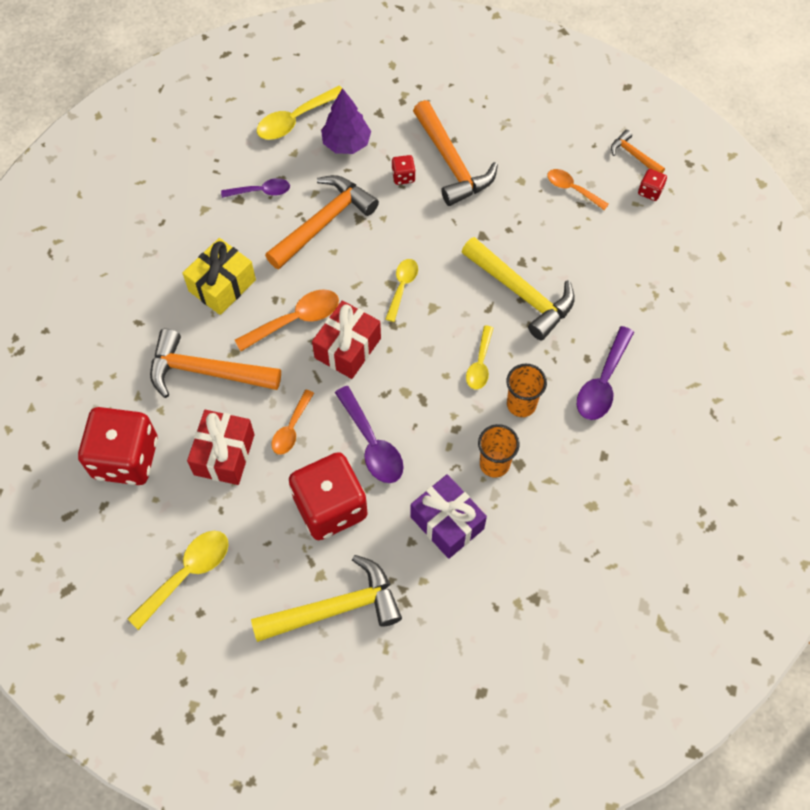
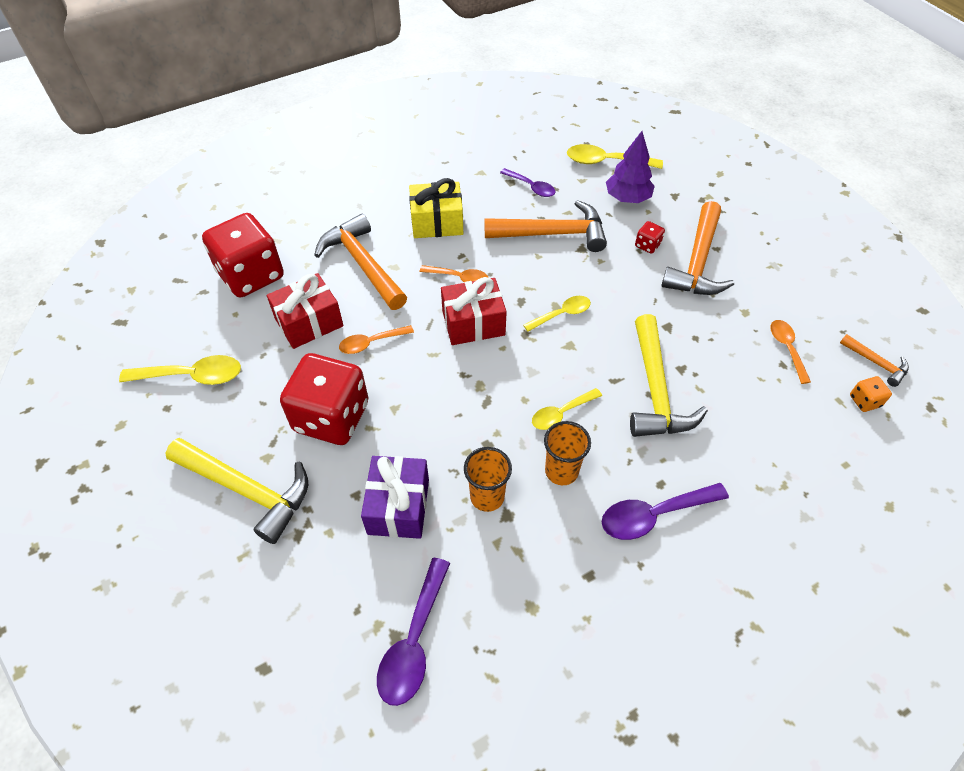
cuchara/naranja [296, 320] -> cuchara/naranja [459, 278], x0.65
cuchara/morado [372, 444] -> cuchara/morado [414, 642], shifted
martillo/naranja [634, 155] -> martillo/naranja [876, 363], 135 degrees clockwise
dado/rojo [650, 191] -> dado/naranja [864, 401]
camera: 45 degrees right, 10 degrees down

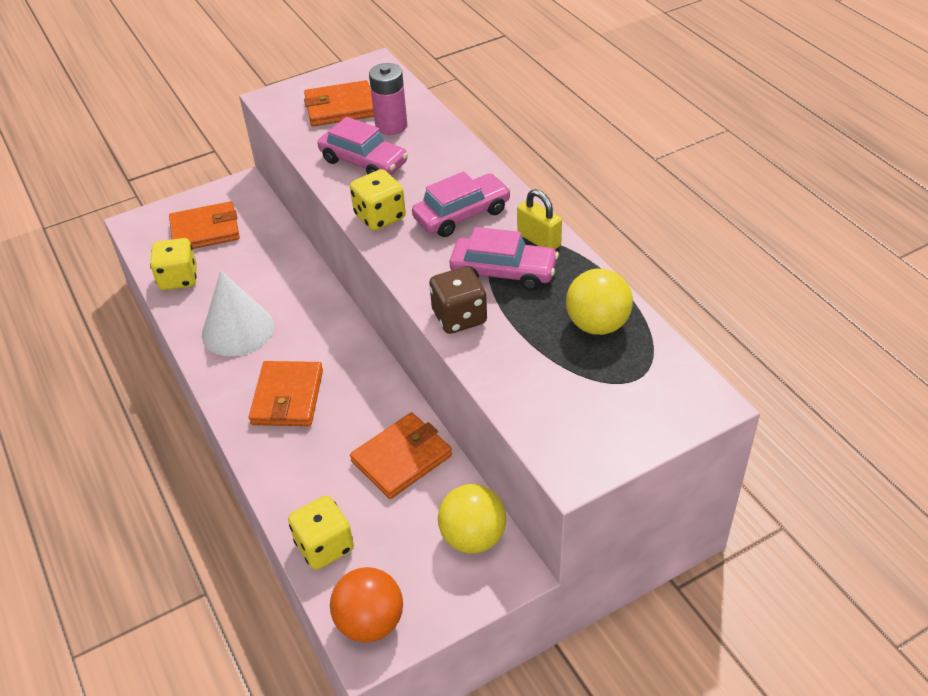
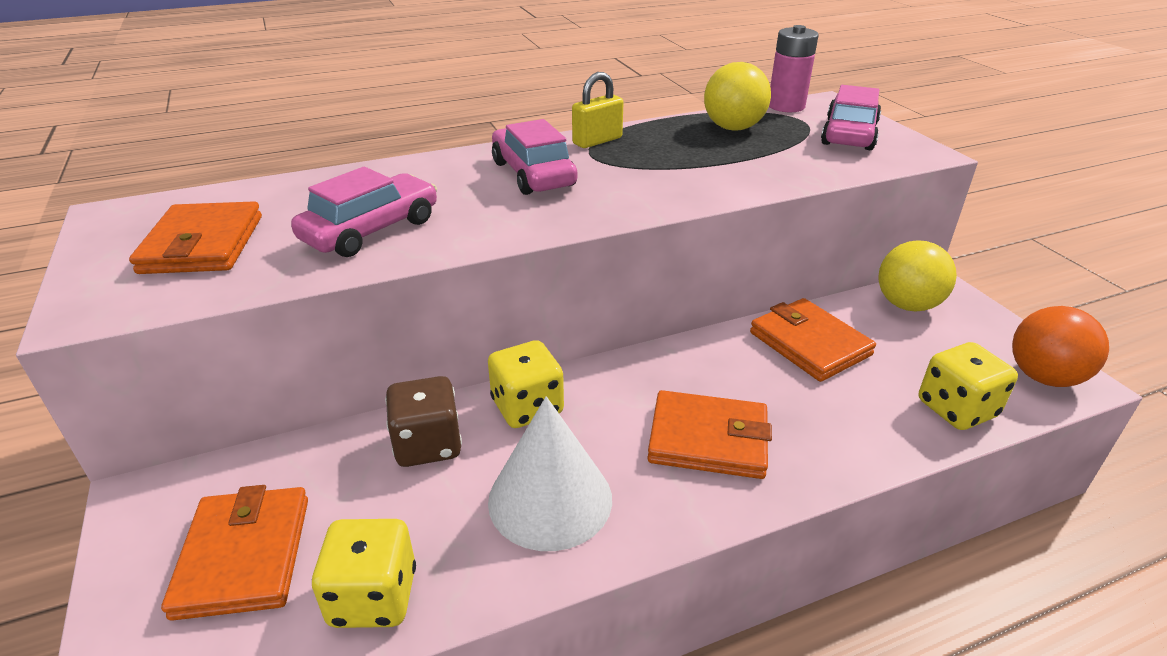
dado/amarillo [380, 217] -> dado/amarillo [527, 407], shifted
pila/rosa [391, 126] -> pila/rosa [786, 106], shifted
dado/marrón [459, 317] -> dado/marrón [428, 445], shifted
coche/rosa [503, 272] -> coche/rosa [849, 134], shifted
camera: 85 degrees left, 10 degrees down

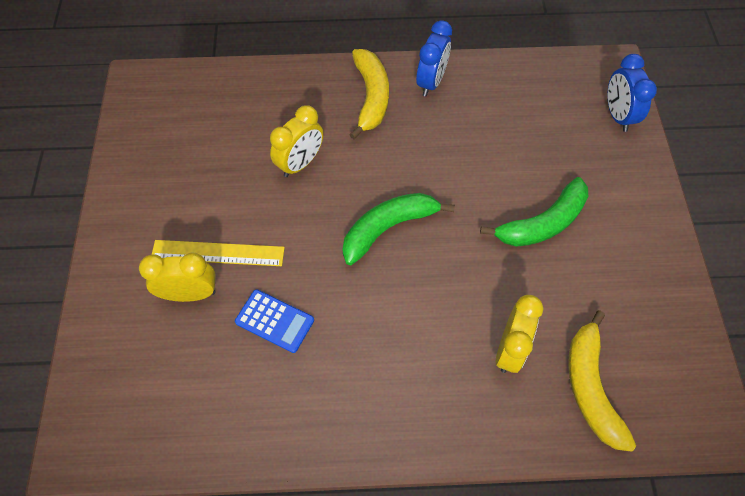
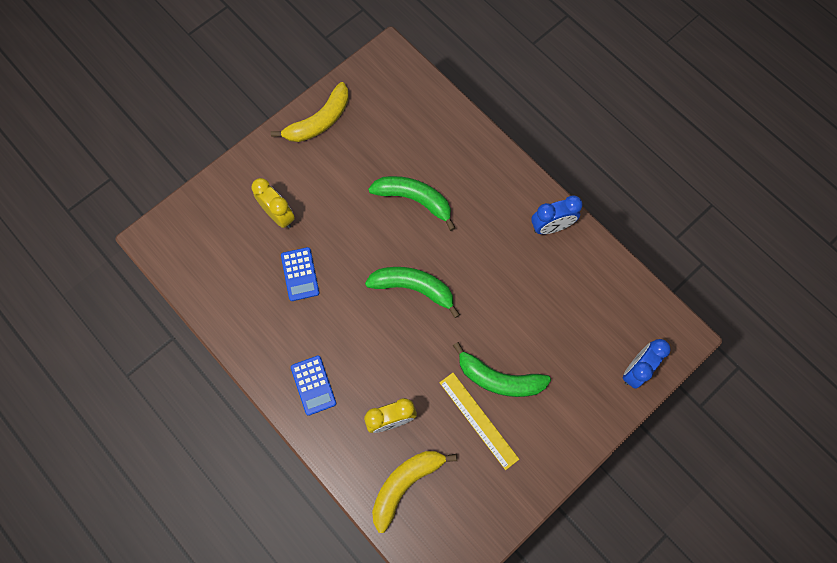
regla/amarillo [218, 253] -> regla/amarillo [478, 420], shifted
despertador/amarillo [300, 163] -> plátano/verde [414, 200]
plátano/amarillo [371, 97] -> plátano/amarillo [319, 121], shifted
none -> calculadora/azul [313, 385]
camera: 50 degrees right, 10 degrees up

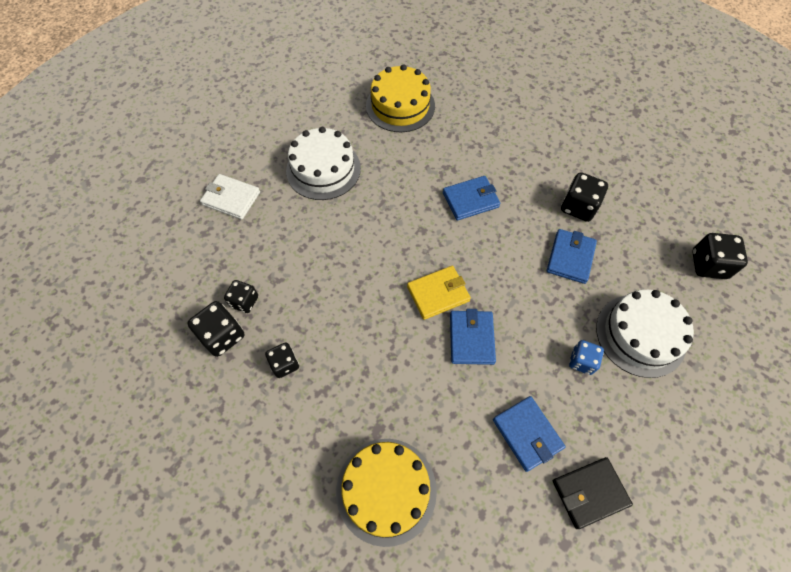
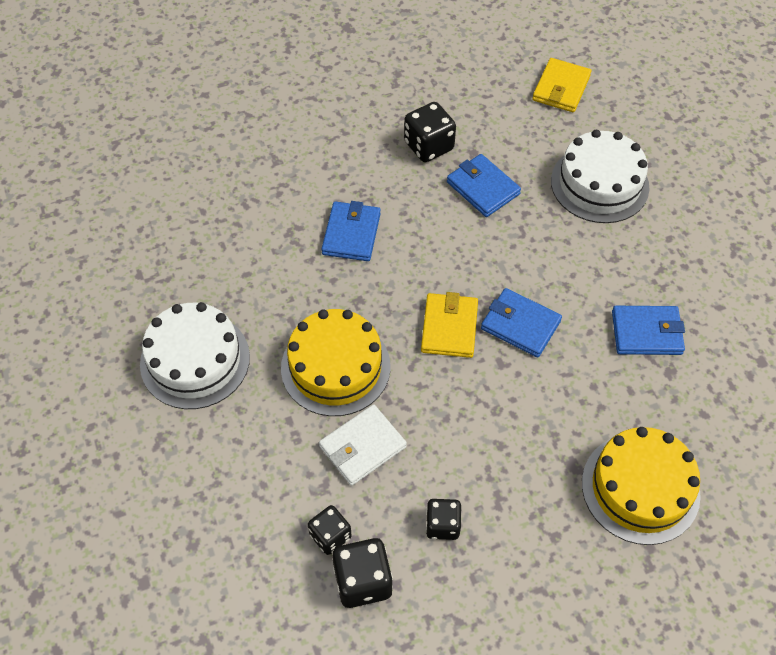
cartera/blanco [231, 198] -> cartera/blanco [362, 447], shifted
tarta/amarillo [400, 106] -> tarta/amarillo [335, 367], shifted
cartera/negro [589, 492] -> none
dado/azul [581, 361] -> none
dado/negro [708, 265] -> cartera/amarillo [561, 88]
camera: 60 degrees left, 5 degrees down

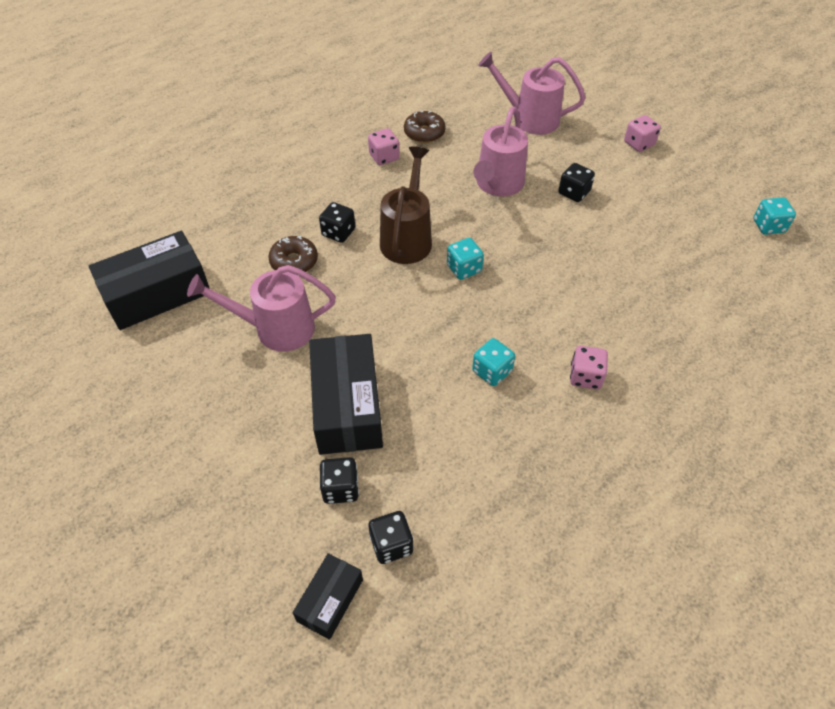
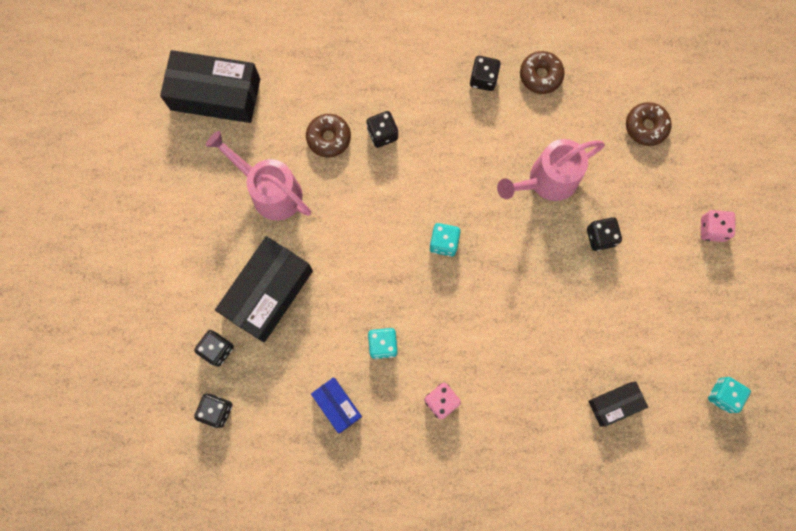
caja/negro [330, 600] -> caja/negro [615, 404], shifted
dado/rosa [384, 157] -> dado/negro [483, 79]
regadera/marrón [407, 237] -> none
regadera/rosa [529, 118] -> rosquilla/marrón [646, 126]
none -> caja/azul [337, 405]
camera: 40 degrees right, 25 degrees up

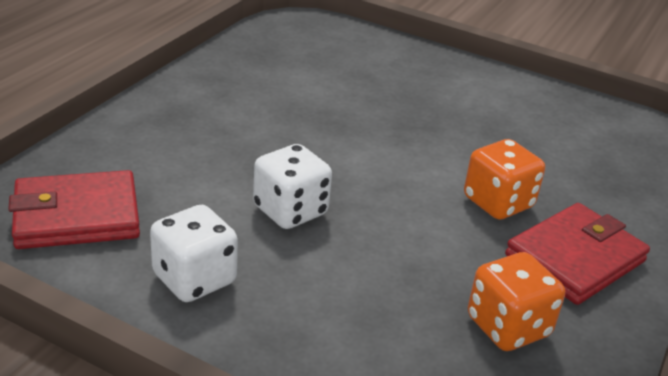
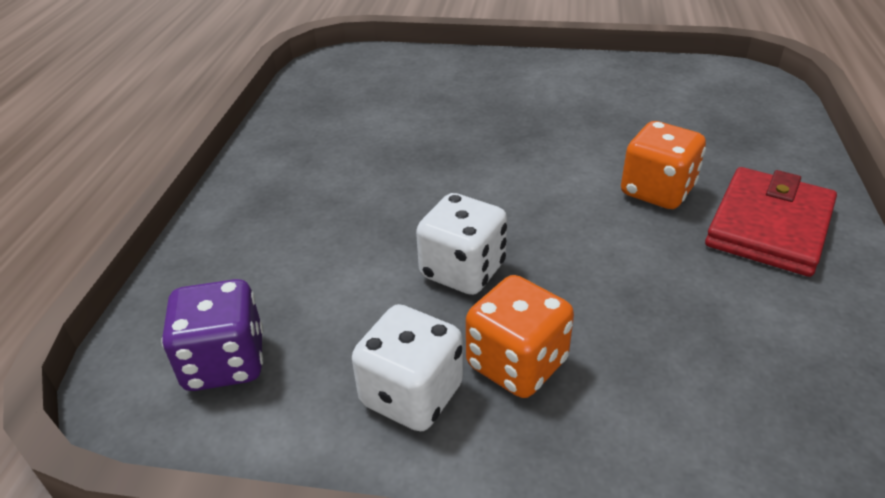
cartera/rojo [76, 216] -> dado/morado [225, 362]
dado/naranja [508, 327] -> dado/naranja [516, 364], shifted
camera: 15 degrees left, 5 degrees up

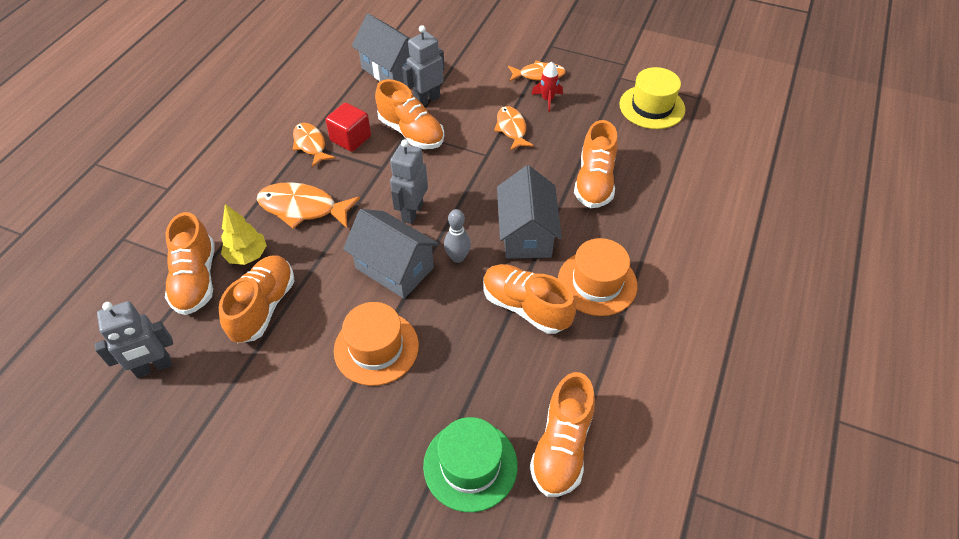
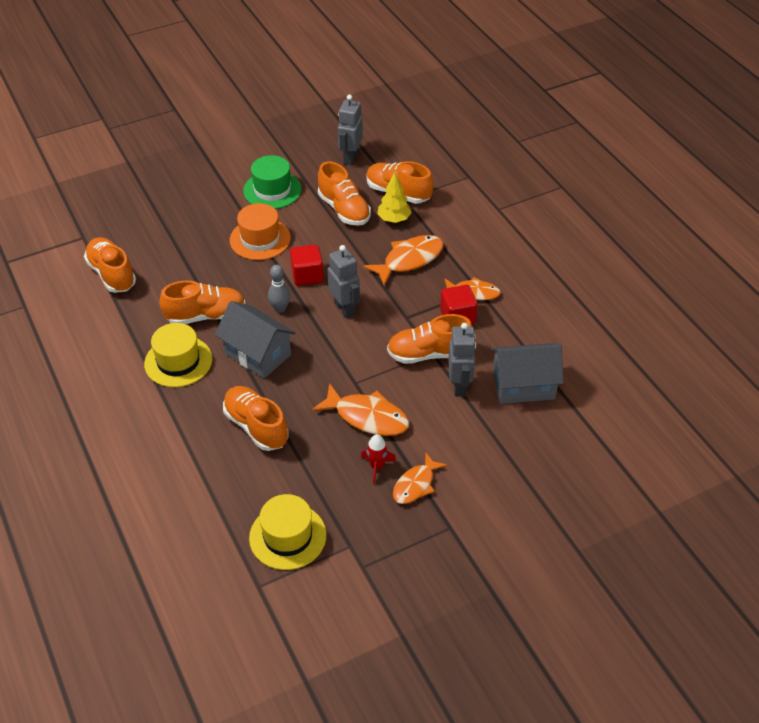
casa/gris [394, 268] -> cubo/rojo [307, 275]
sombrero/verde [470, 465] -> sombrero/verde [272, 190], shifted
pez/naranja [511, 129] -> pez/naranja [367, 417], x1.51
sombrero/naranja [597, 283] -> sombrero/amarillo [178, 361]
camera: 130 degrees right, 5 degrees down

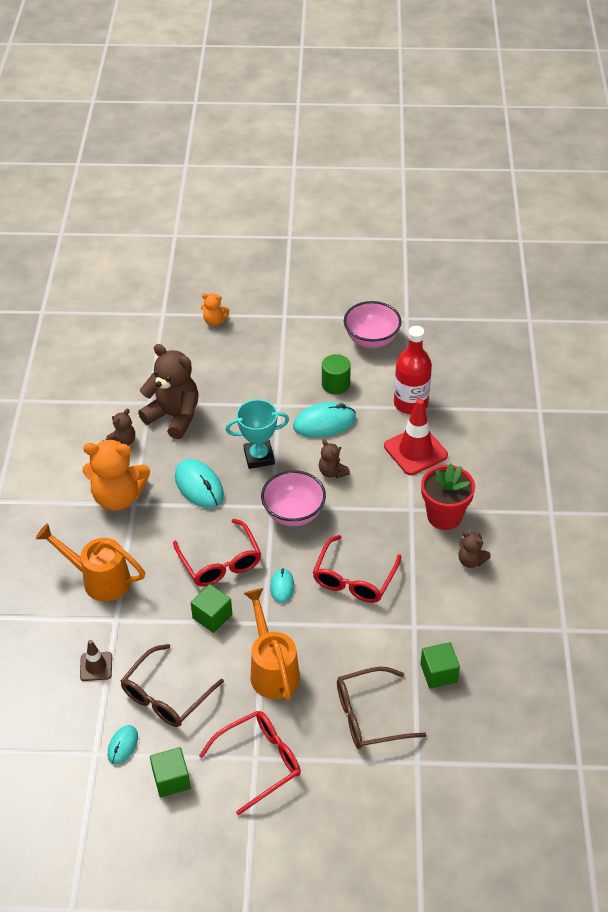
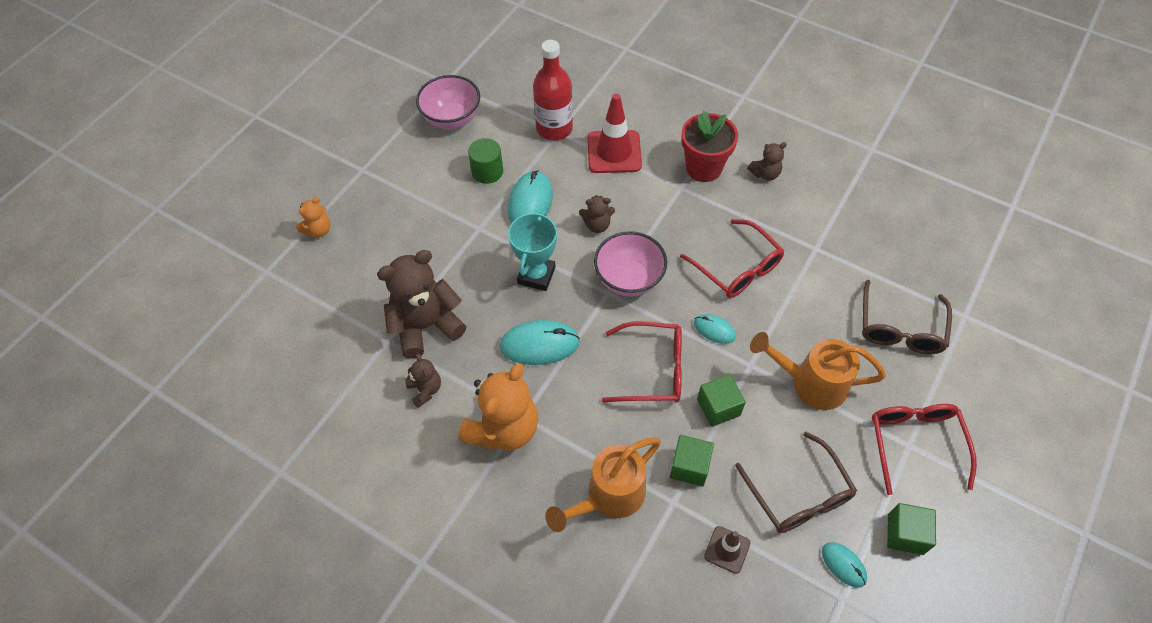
cubo/verde [438, 673] -> cubo/verde [689, 467], shifted
camera: 60 degrees left, 10 degrees up

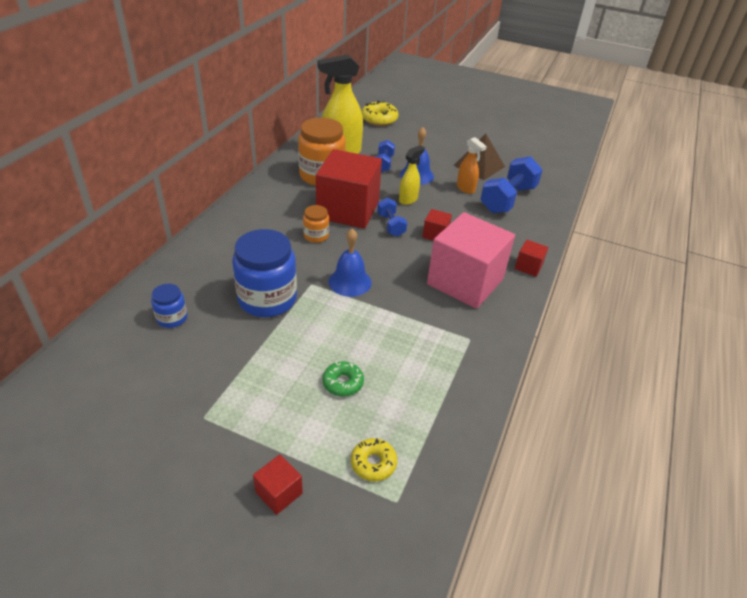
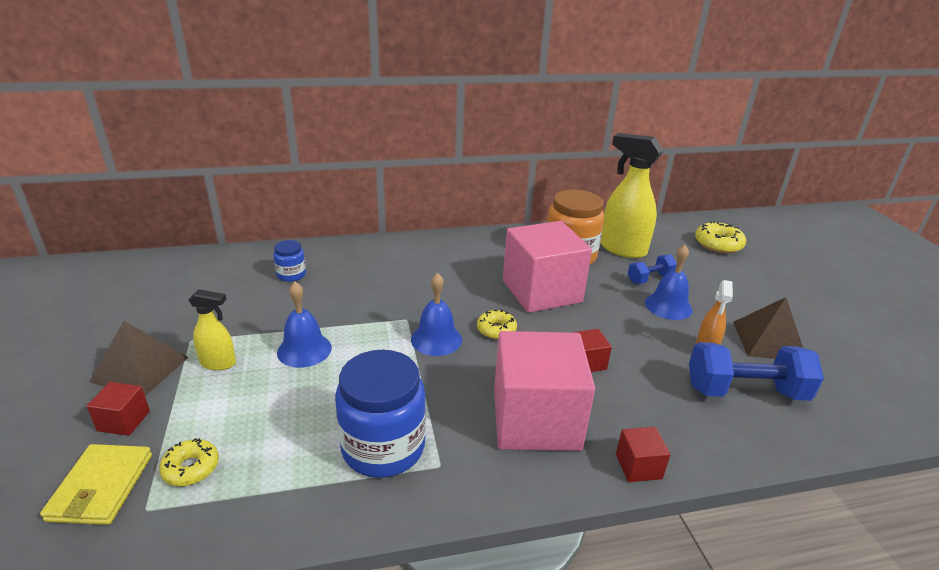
tarro/azul [267, 299] -> tarro/azul [383, 447], shifted
tarro/naranja [316, 236] -> none
cubo/rojo [348, 210] -> cubo/rosa [541, 291]
rosquilla/verde [343, 383] -> none
mancuerna/azul [391, 225] -> none
pulverizador/amarillo [408, 199] -> pulverizador/amarillo [219, 363], shifted
none -> cartera/amarillo [101, 487]
none -> pirámide/marrón [140, 369]
none -> campana/azul [304, 350]
none -> rosquilla/amarillo [496, 330]
camera: 55 degrees right, 10 degrees down

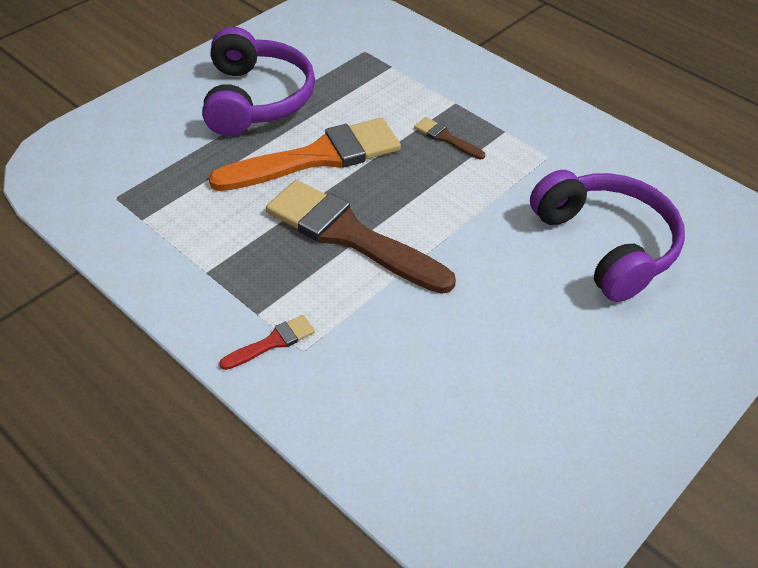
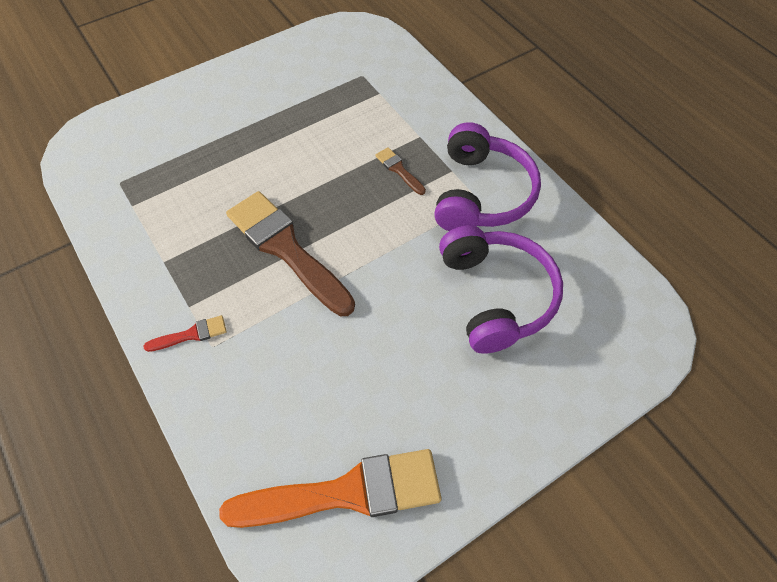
auriculares/morado [256, 99] -> auriculares/morado [481, 193], shifted
pincel/naranja [317, 157] -> pincel/naranja [346, 492], shifted
camera: 15 degrees right, 10 degrees up

